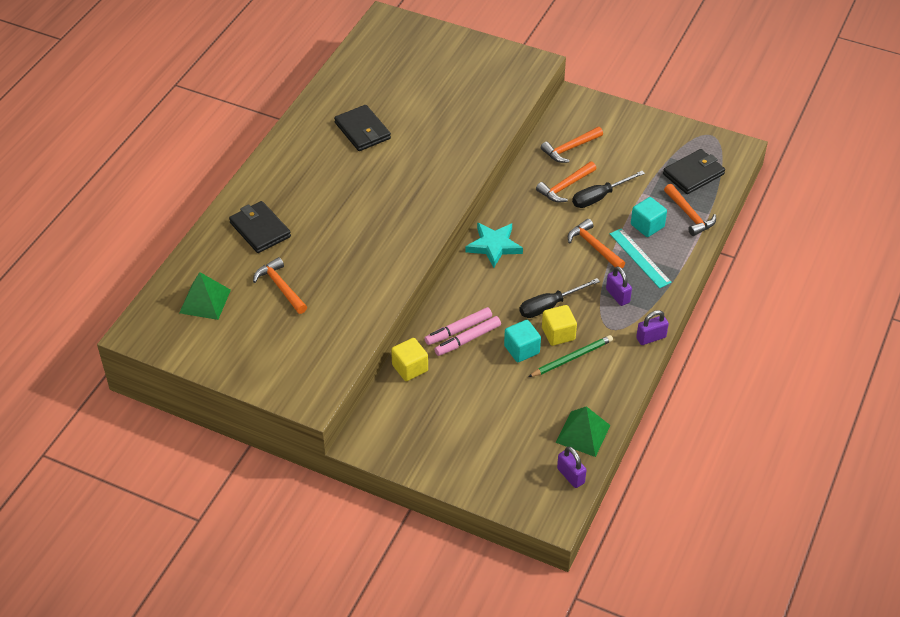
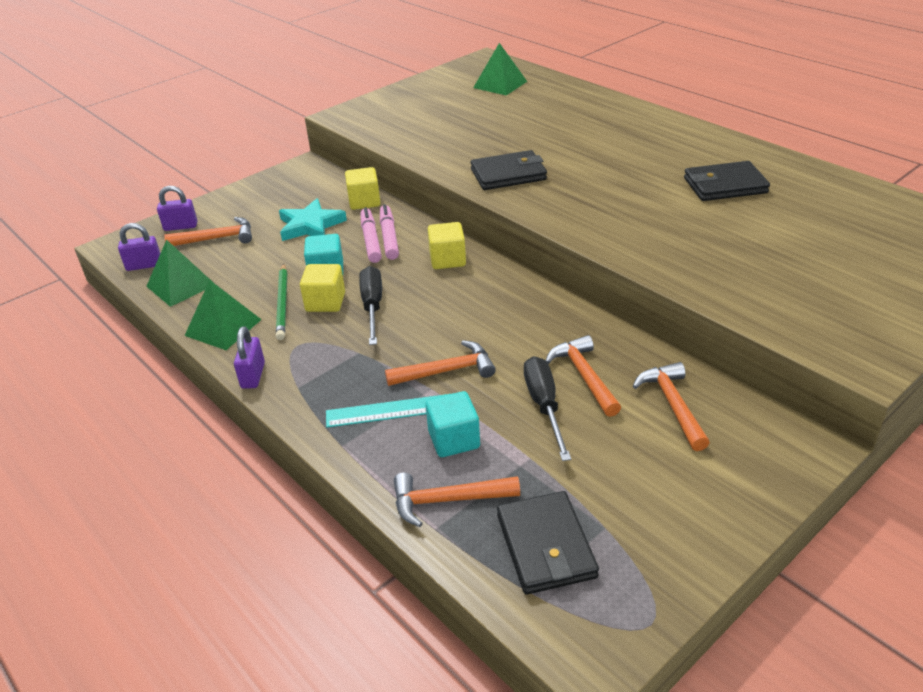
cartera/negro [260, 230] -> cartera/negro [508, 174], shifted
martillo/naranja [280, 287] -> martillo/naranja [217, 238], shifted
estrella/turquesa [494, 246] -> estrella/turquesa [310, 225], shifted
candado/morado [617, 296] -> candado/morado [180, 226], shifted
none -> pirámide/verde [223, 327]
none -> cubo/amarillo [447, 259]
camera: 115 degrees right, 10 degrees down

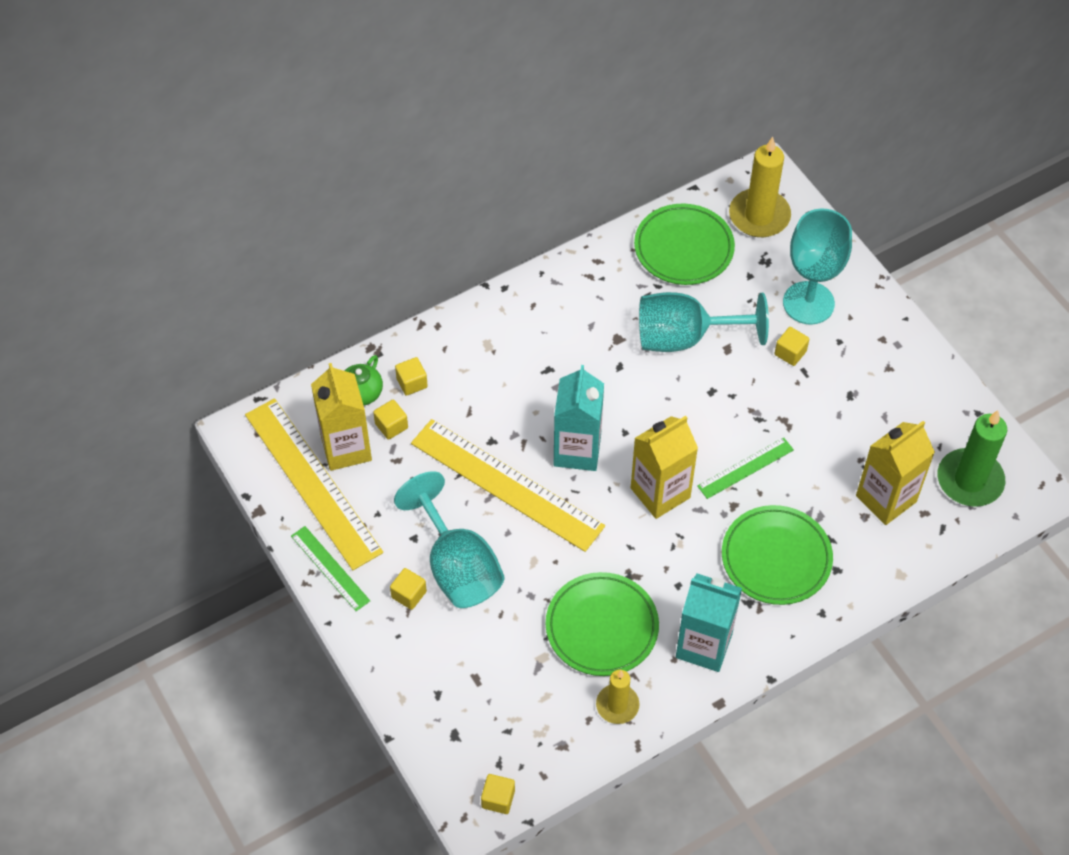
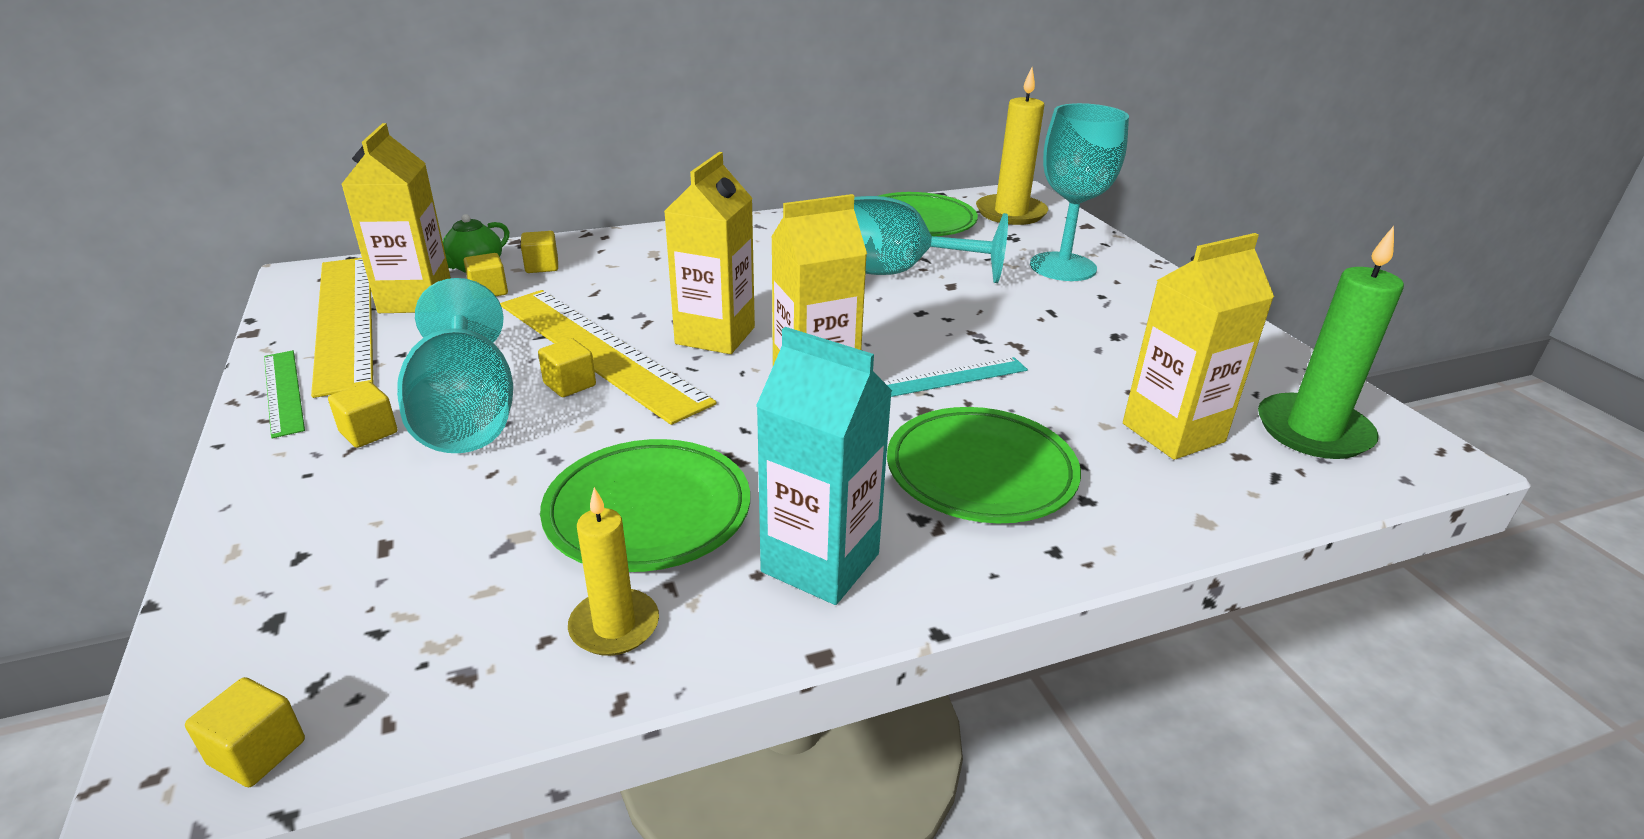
cartón de leche/turquesa [577, 450] -> cartón de leche/amarillo [715, 335]
regla/verde [745, 468] -> regla/turquesa [951, 377]
cubo/amarillo [790, 353] -> cubo/amarillo [569, 384], shifted
camera: 10 degrees right, 25 degrees down

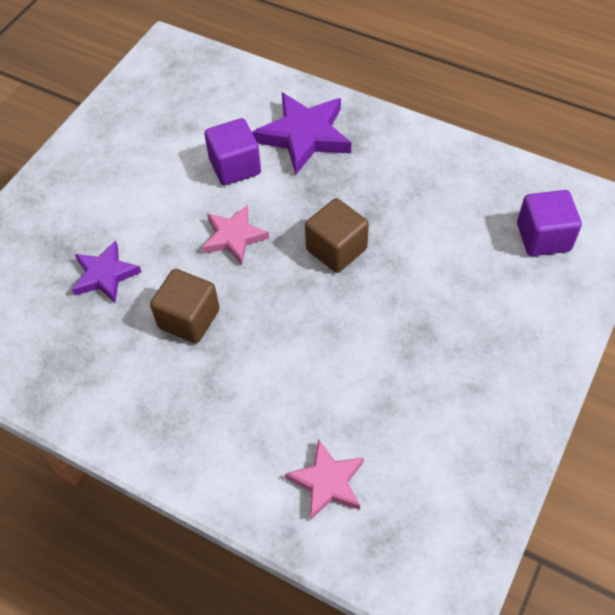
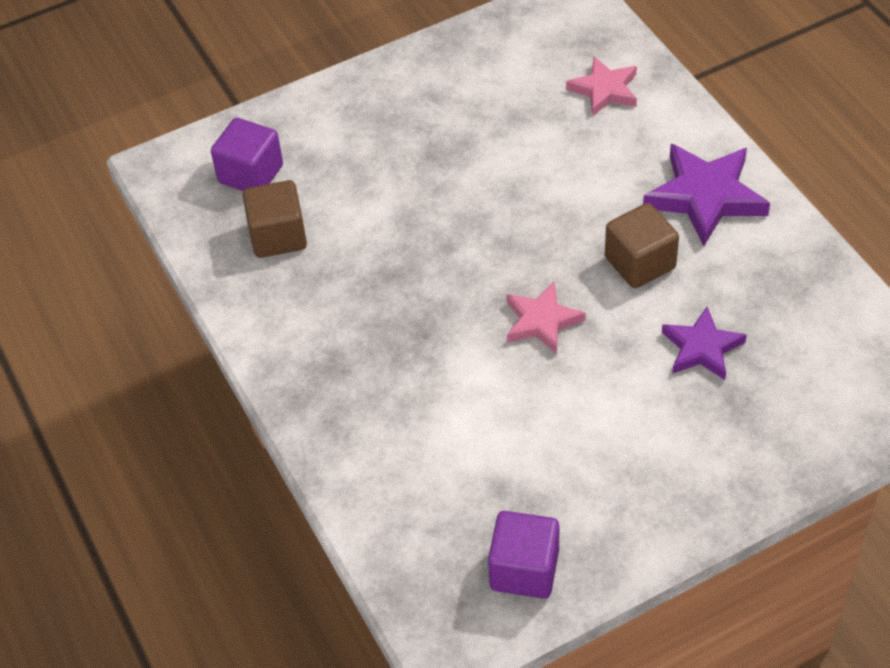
cubo/morado [235, 166] -> cubo/morado [524, 570], shifted
estrella/morado [304, 136] -> estrella/morado [705, 197], shifted
cubo/marrón [336, 249] -> cubo/marrón [278, 236], shifted
camera: 145 degrees left, 5 degrees down

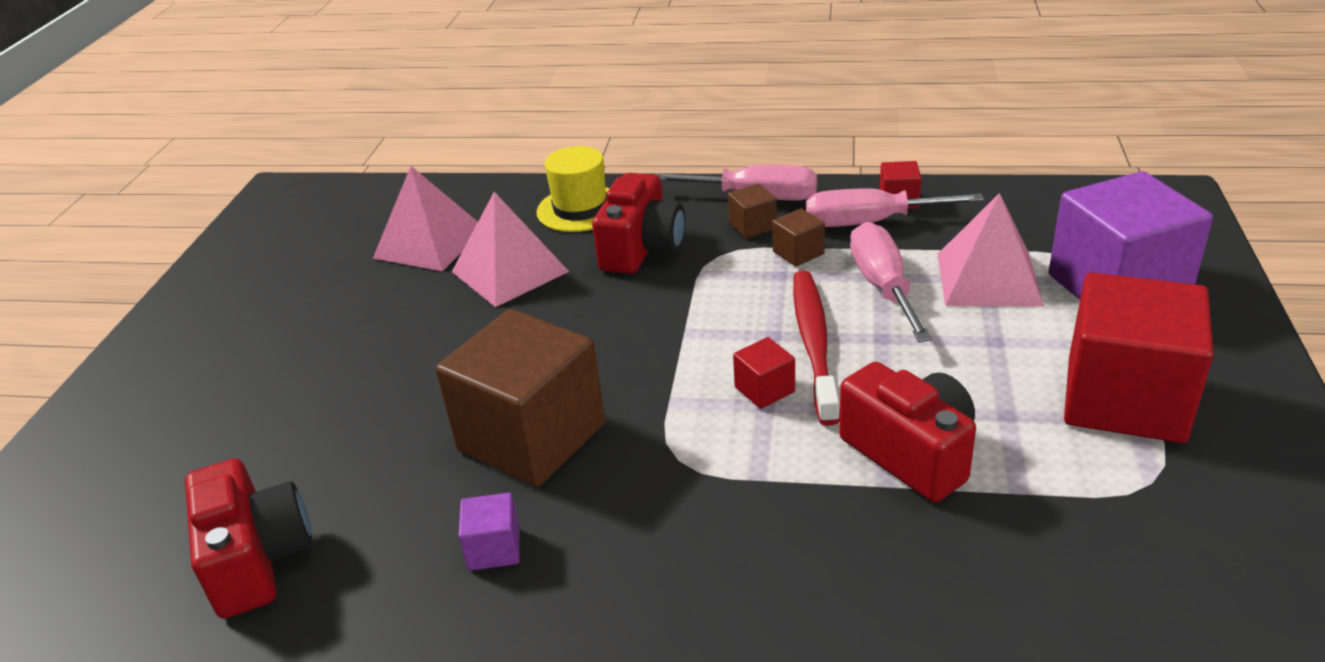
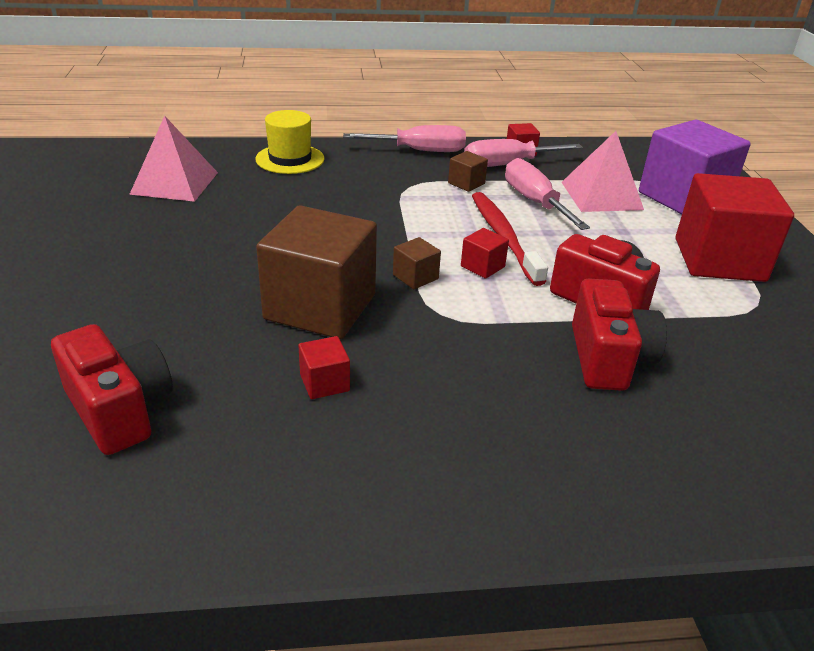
pirámide/rosa [509, 271] -> none
cubo/morado [494, 548] -> cubo/rojo [324, 383]
cámara/rojo [642, 249] -> cámara/rojo [608, 358], shifted
cubo/marrón [752, 226] -> cubo/marrón [415, 277], shifted
camera: 20 degrees left, 0 degrees up

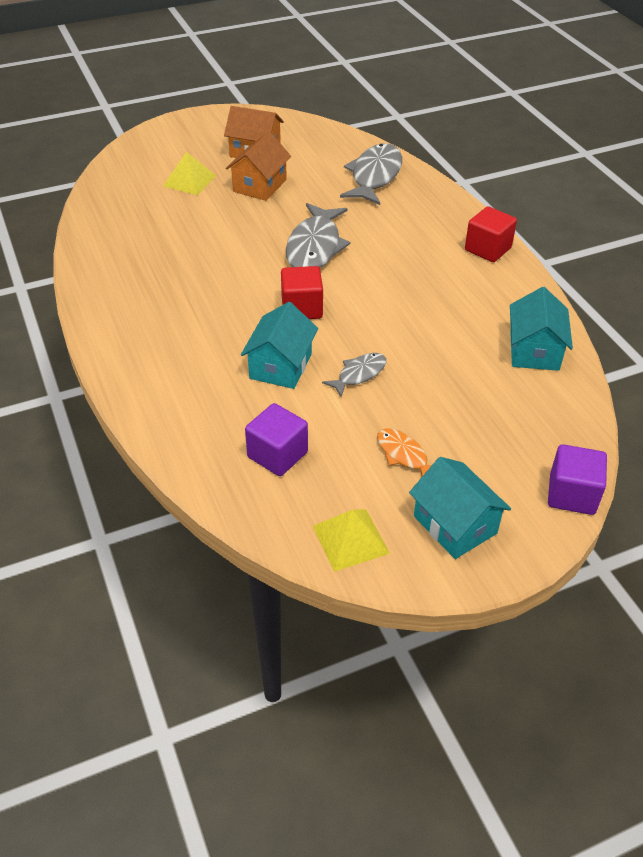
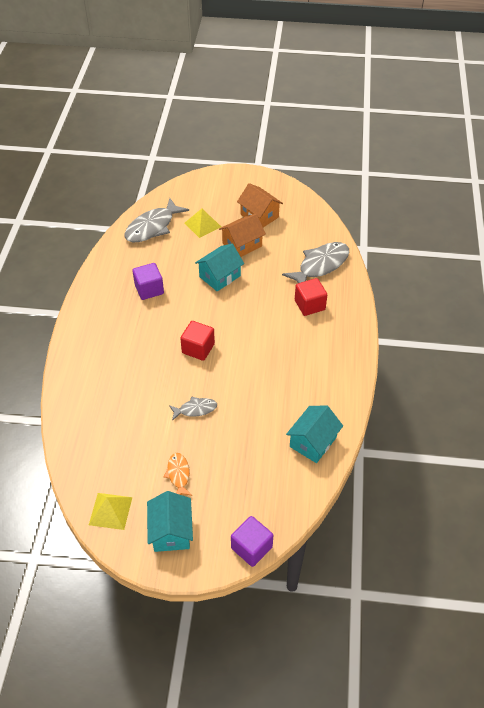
casa/turquesa [280, 366] -> casa/turquesa [220, 276], shifted
cubo/morado [277, 455] -> cubo/morado [149, 289], shifted
pez/gris [315, 247] -> pez/gris [152, 227], shifted
cubo/rojo [488, 249] -> cubo/rojo [309, 305], shifted
camera: 30 degrees right, 5 degrees up

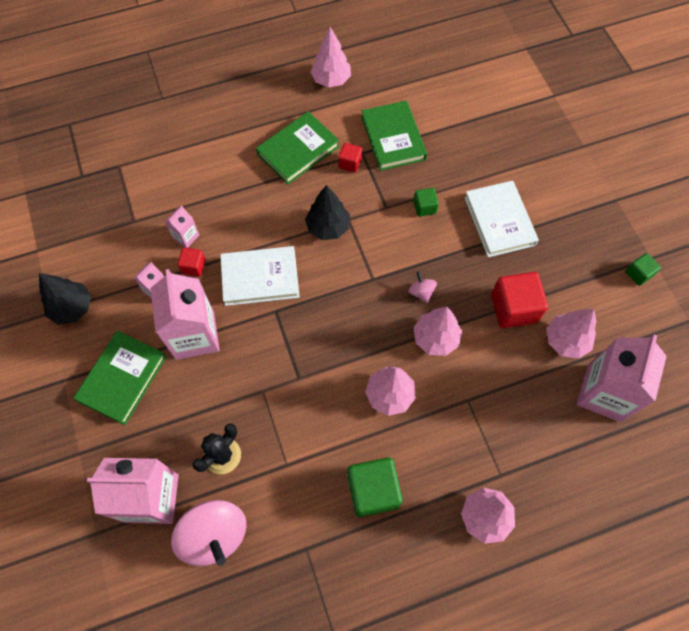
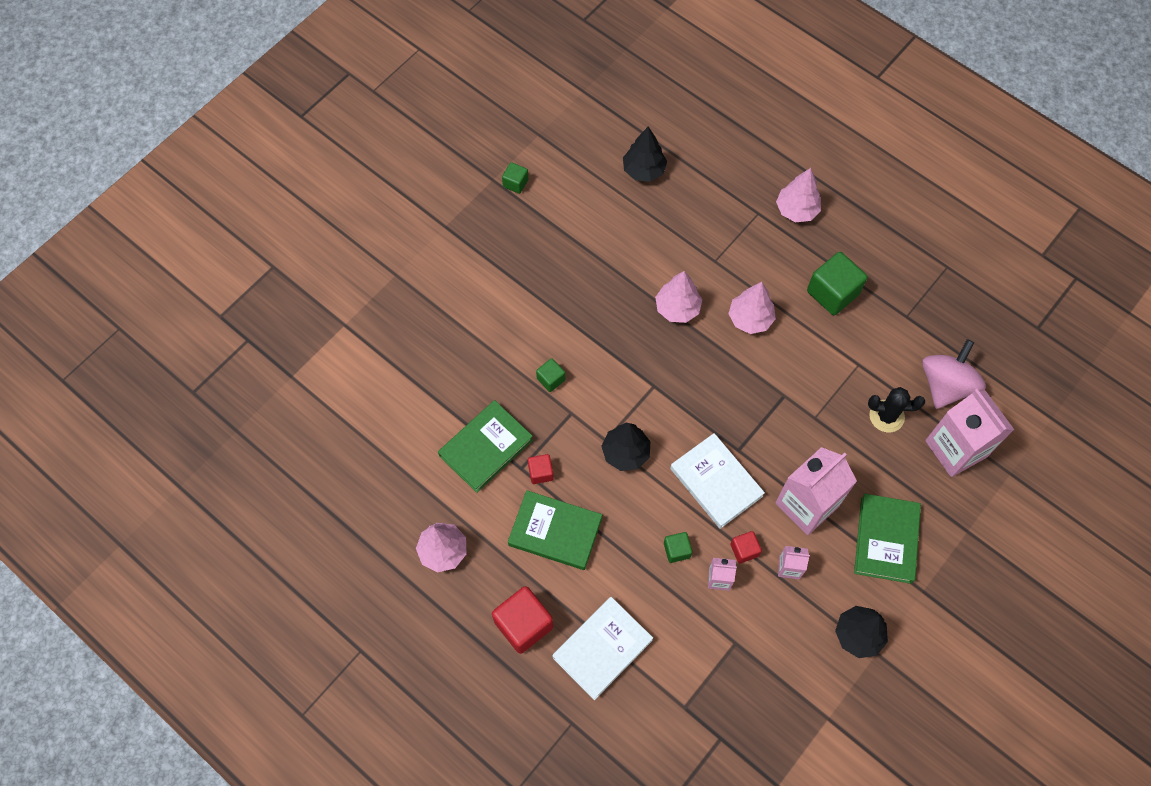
libro/verde [122, 378] -> libro/verde [886, 540], 75 degrees counterclockwise
peonza/rosa [421, 292] -> none
libro/blanco [499, 221] -> libro/blanco [602, 649], shifted
cubo/rojo [513, 308] -> cubo/rojo [523, 624], shifted
árbol/rosa [566, 340] -> none
cartón de leche/rosa [604, 393] -> árbol/negro [643, 170]
none -> cubo/verde [676, 550]
camera: 120 degrees left, 0 degrees up

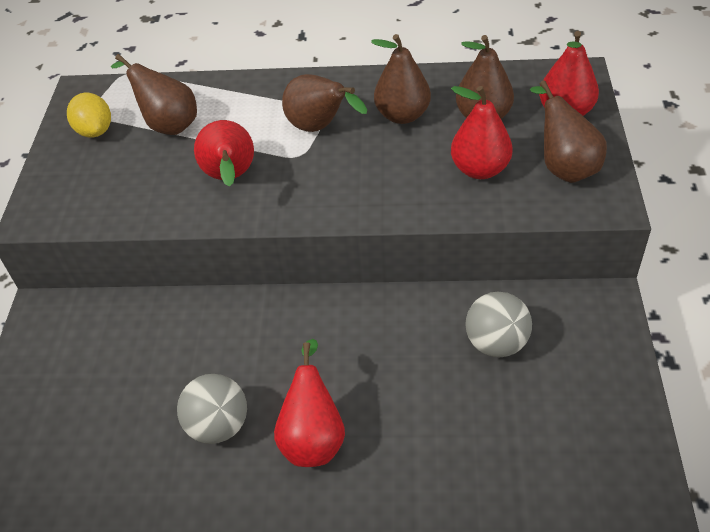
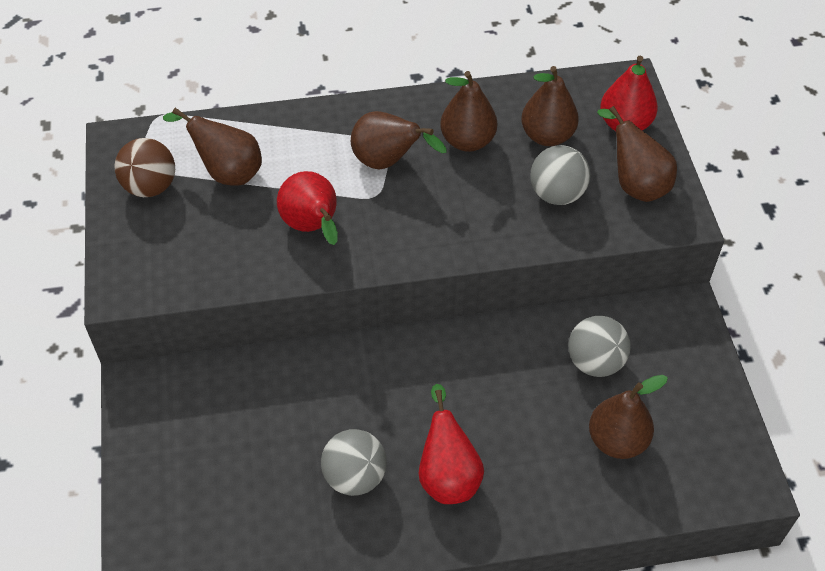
limón/amarillo [95, 131] -> pelota/marrón [150, 187]
pera/rojo [480, 169] -> pelota/gris [557, 194]
none -> pera/marrón [617, 440]
camera: 15 degrees left, 5 degrees up

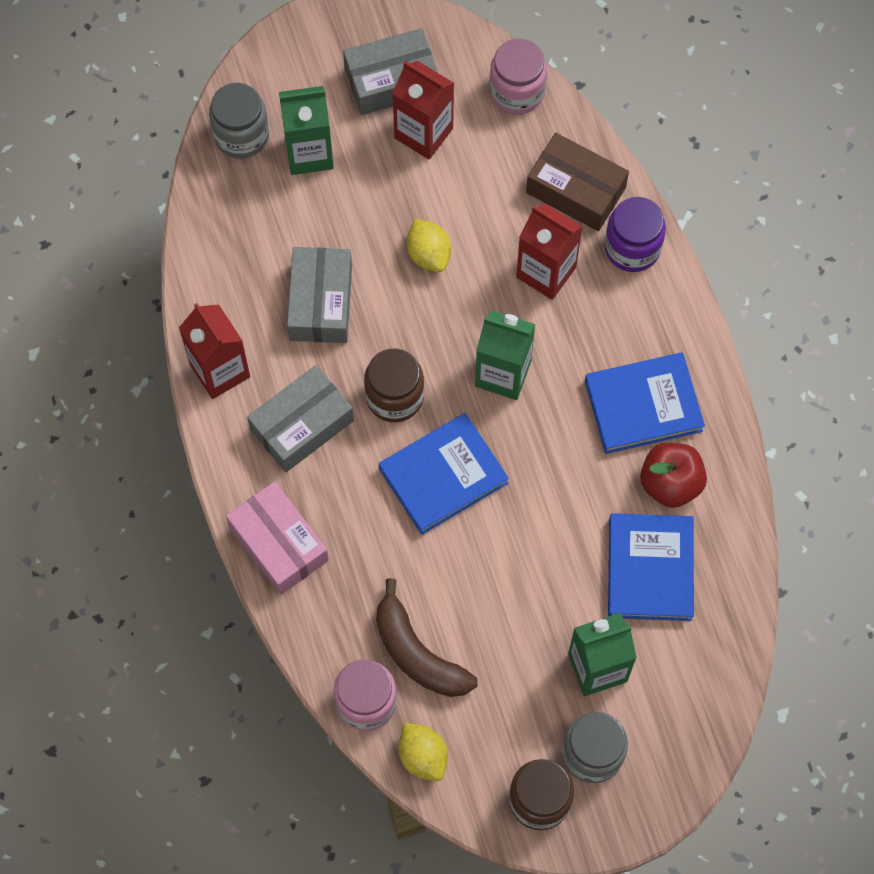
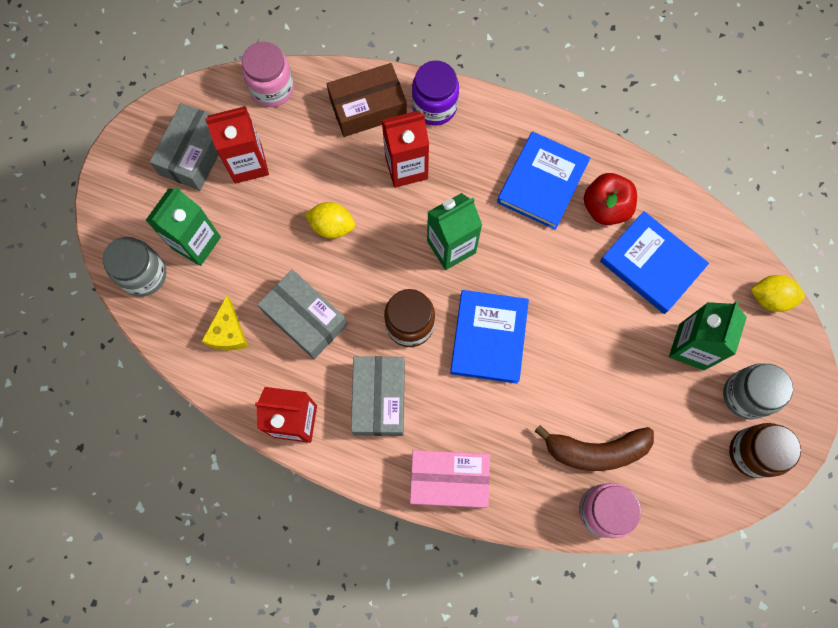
limón/amarillo [423, 756] -> limón/amarillo [770, 298], shifted
none -> queso/amarillo [228, 332]
camera: 50 degrees left, 5 degrees up

